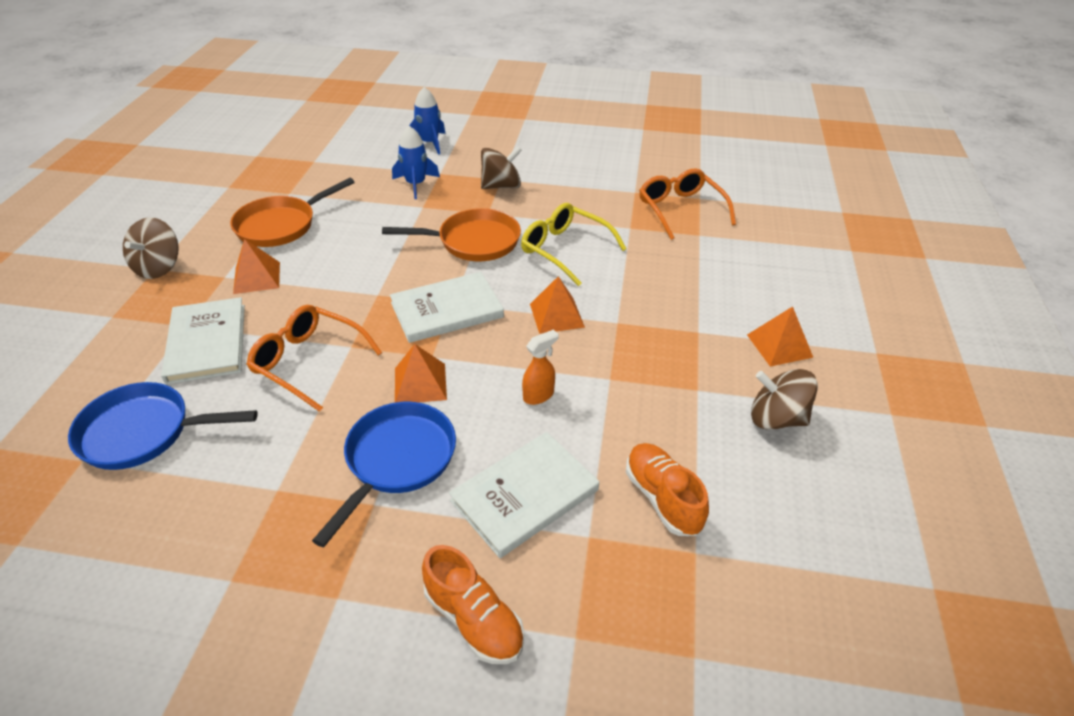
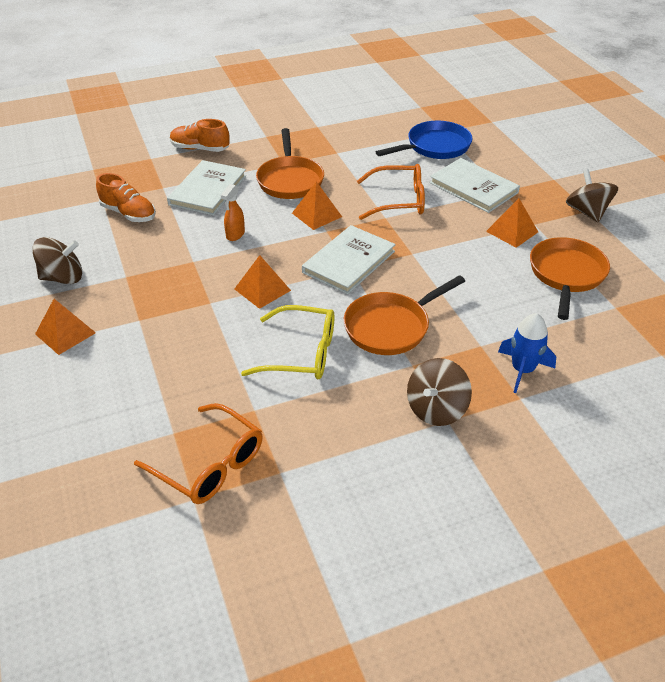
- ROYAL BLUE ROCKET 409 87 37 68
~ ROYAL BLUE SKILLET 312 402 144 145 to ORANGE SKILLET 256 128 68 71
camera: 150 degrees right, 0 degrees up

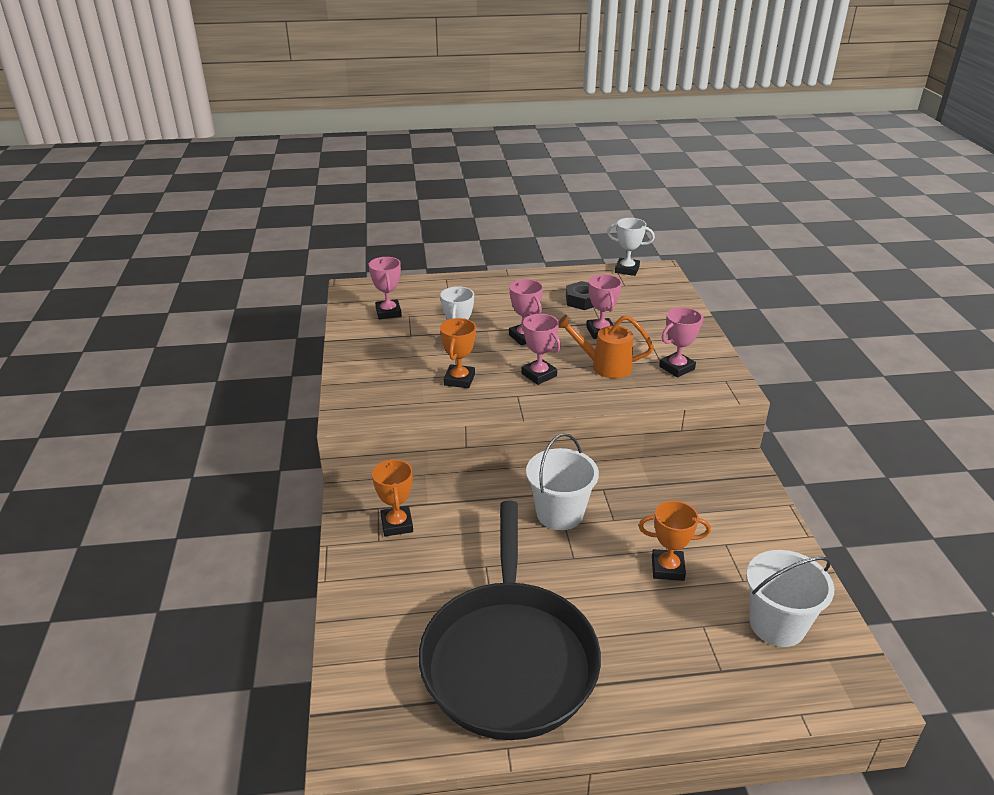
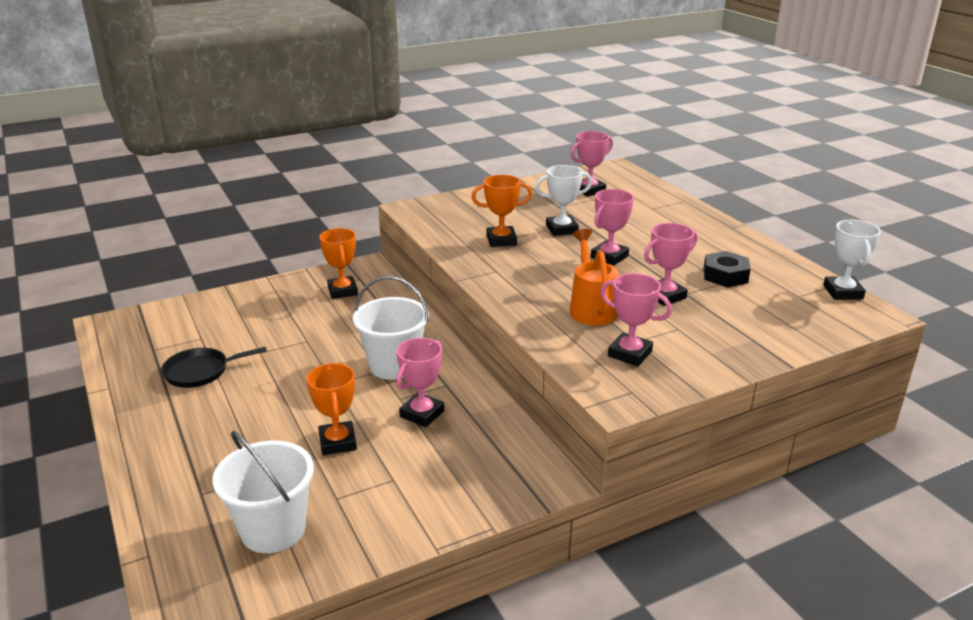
~ ROSY PRIZE CUP 521 314 40 71 to 396 338 48 89
~ ORANGE PRIZE CUP 372 459 41 77 = 319 228 39 71 75 degrees counterclockwise
~ JET-BLACK SKILLET 419 501 182 239 = 161 347 106 41 x0.40
camera: 70 degrees right, 5 degrees down

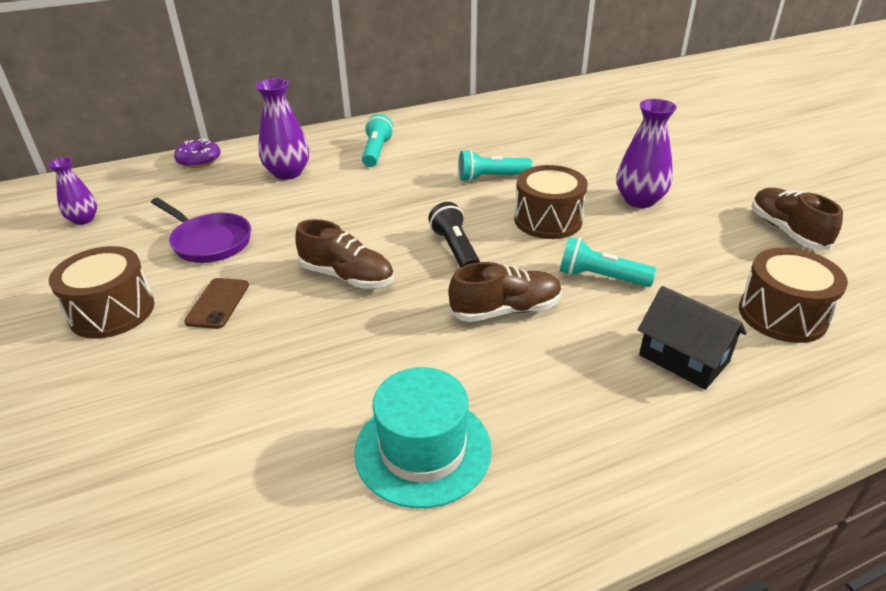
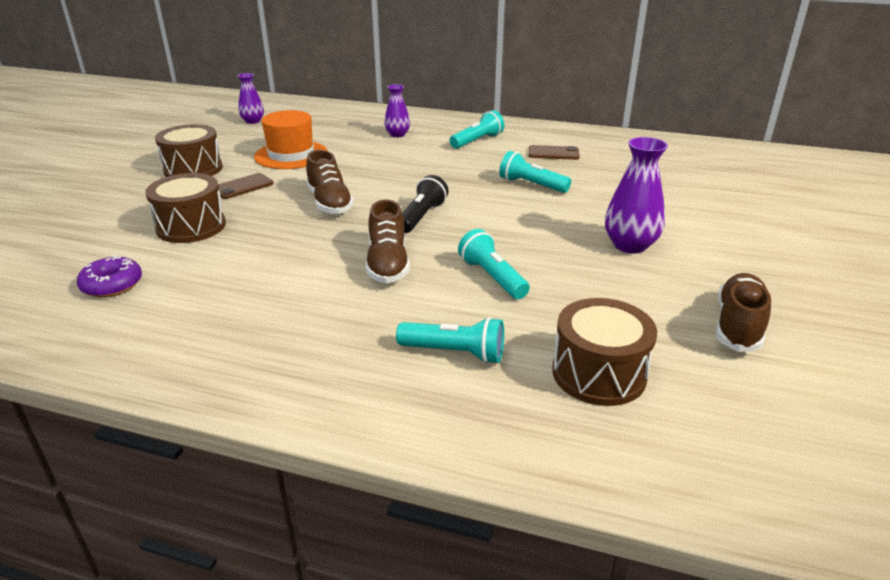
~ PURPLE VASE 255 78 54 102 = 384 84 26 53 x0.63
~ PURPLE DOUGHNUT 174 138 47 30 to 77 255 65 43
~ DARK BROWN TOY DRUM 514 165 74 74 to 145 173 81 70
~ PURPLE SKILLET 151 198 100 65 to ORANGE TOP HAT 254 110 74 59
~ DARK BROWN LACE-UP SHOE 449 262 113 60 = 366 199 44 84 60 degrees clockwise
~ JET-BLACK TOY HOUSE 638 286 109 104 to TEAL TORCH 396 317 108 47
- TEAL TOP HAT 354 367 138 141
+ DARK BROWN SMARTPHONE 529 145 51 15
camera: 40 degrees right, 5 degrees down

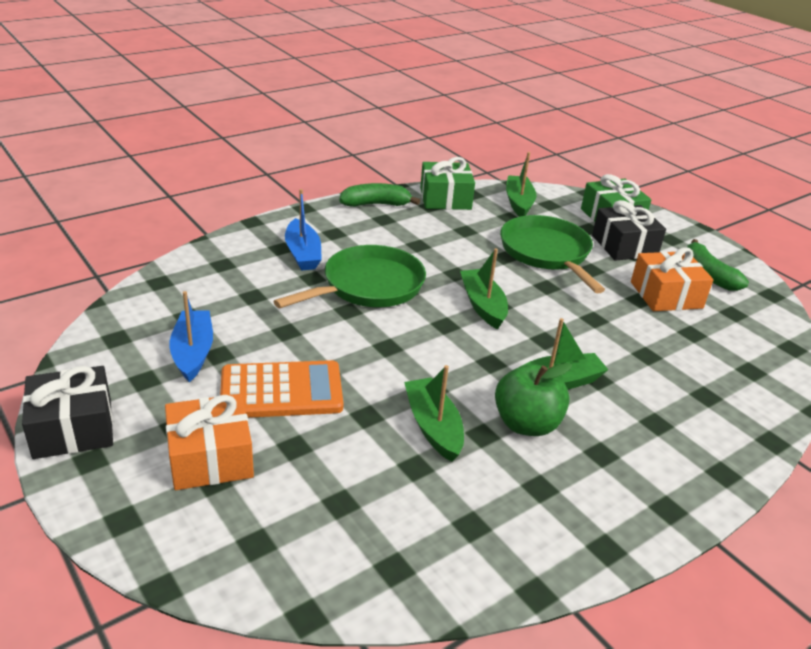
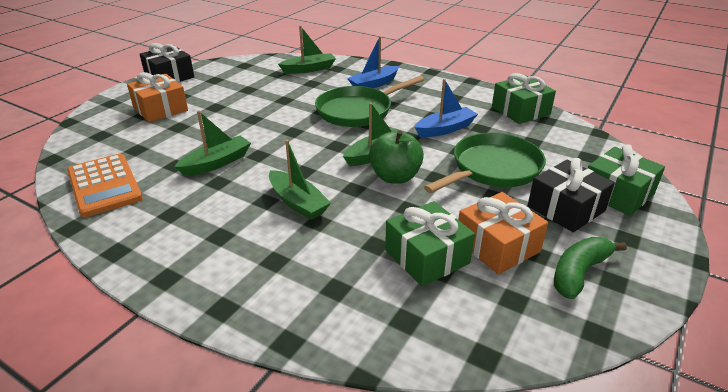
~ GREEN TOY BOAT 506 152 30 65 to 278 26 58 48
- GREEN BANANA FRUIT 339 183 81 24
~ GREEN SKILLET 273 245 153 63 = 315 76 109 51 120 degrees clockwise
~ ROYAL BLUE TOY BOAT 169 291 44 91 to 415 79 63 58
~ ORANGE POCKET CALCULATOR 220 360 123 58 to 67 154 76 63
~ GREEN APPLE FRUIT 495 363 77 73 to 369 130 55 54
+ GREEN PRESENT 385 201 90 86
camera: 70 degrees right, 0 degrees up

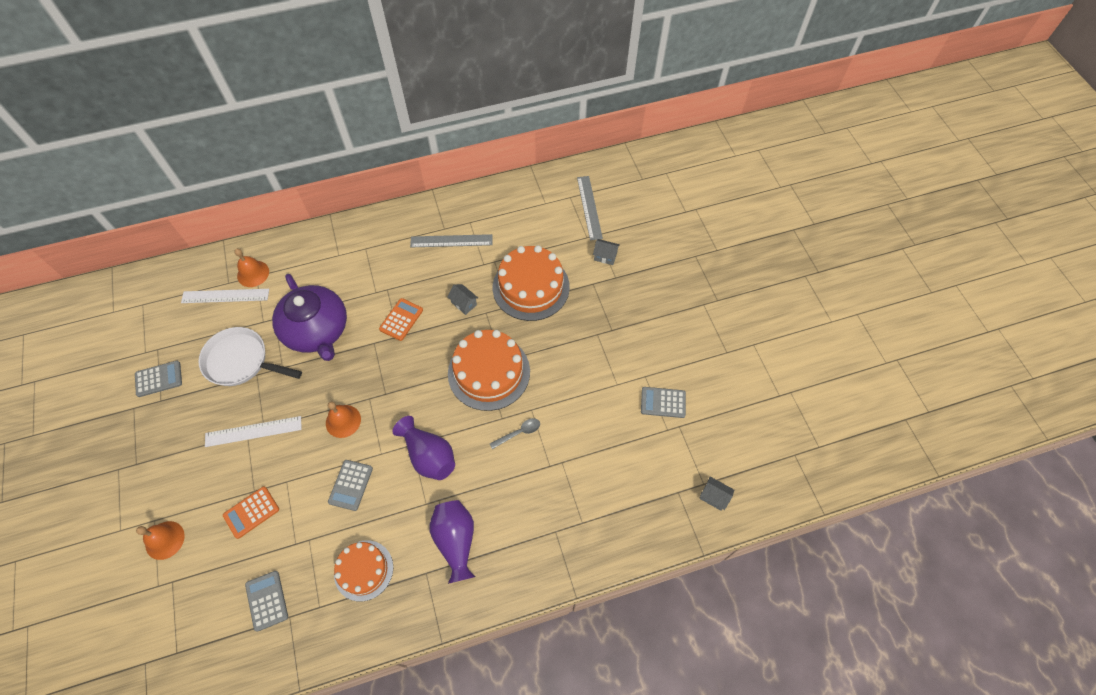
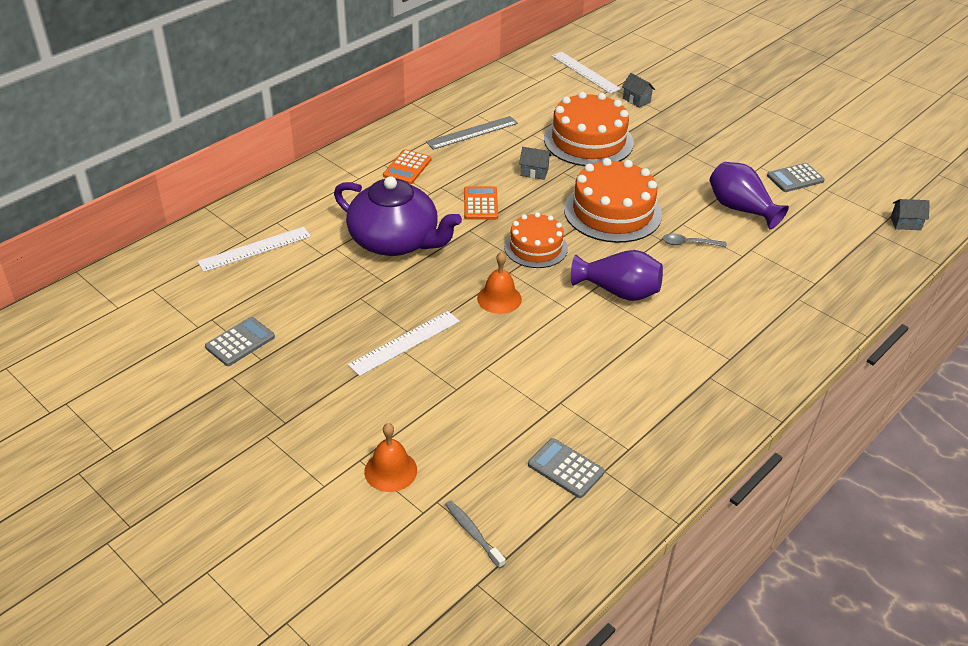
~ ASH-GREY MEASURING STICK 577 176 26 64 to SNOW-WHITE MEASURING STICK 551 52 70 42
~ ASH-GREY TOY HOUSE 593 239 27 26 = 622 73 33 35 60 degrees clockwise
- ORANGE BELL 234 249 35 38
- SNOW-WHITE SKILLET 199 327 103 59
~ ASH-GREY SPOON 490 418 50 31 = 662 233 65 14 120 degrees counterclockwise
- ASH-GREY POCKET CALCULATOR 328 460 45 51
~ ORANGE POCKET CALCULATOR 223 487 56 52 to 383 149 48 35
~ PURPLE VASE 429 500 46 84 to 710 162 79 67
~ ORANGE GATEAU 334 540 59 62 to 504 212 64 56
+ ASH-GREY TOOTHBRUSH 445 500 61 69
camera: 30 degrees left, 20 degrees down

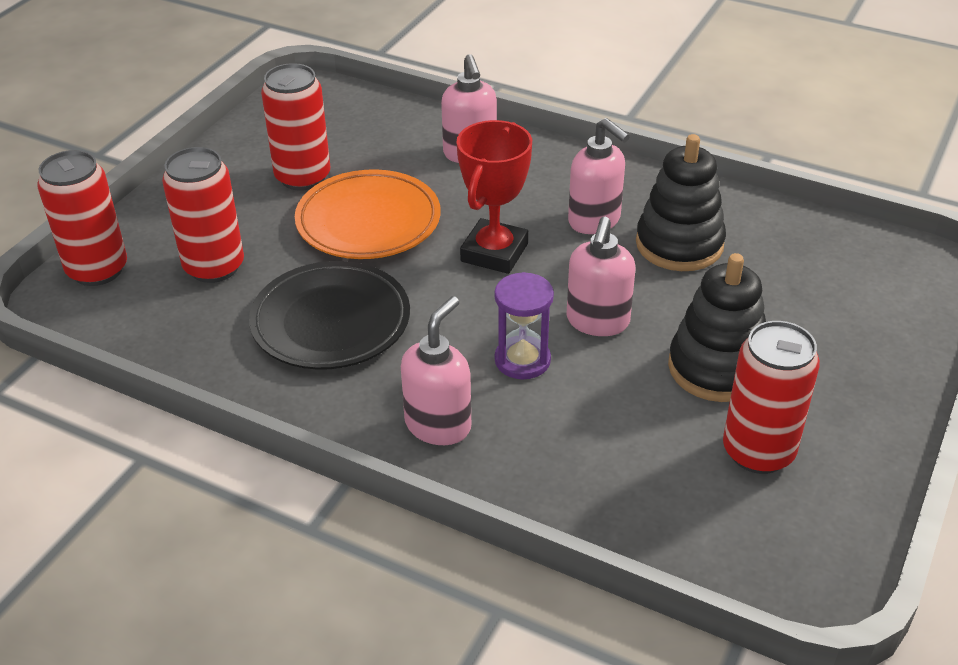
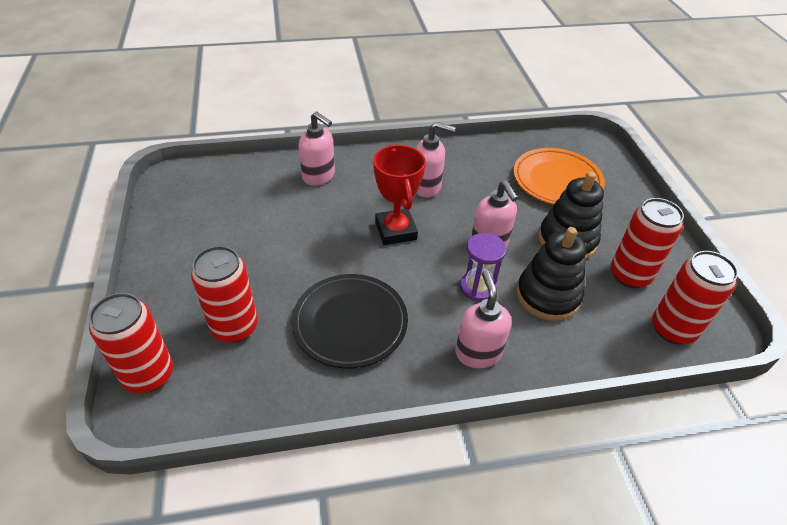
~ RED TIN 261 63 69 128 to 652 251 86 93
~ JET-BLACK STACKING TOY 636 134 90 137 to 517 227 69 94
~ ORANGE DINNER PLATE 295 169 146 90 to 513 148 92 57
camera: 40 degrees left, 5 degrees up

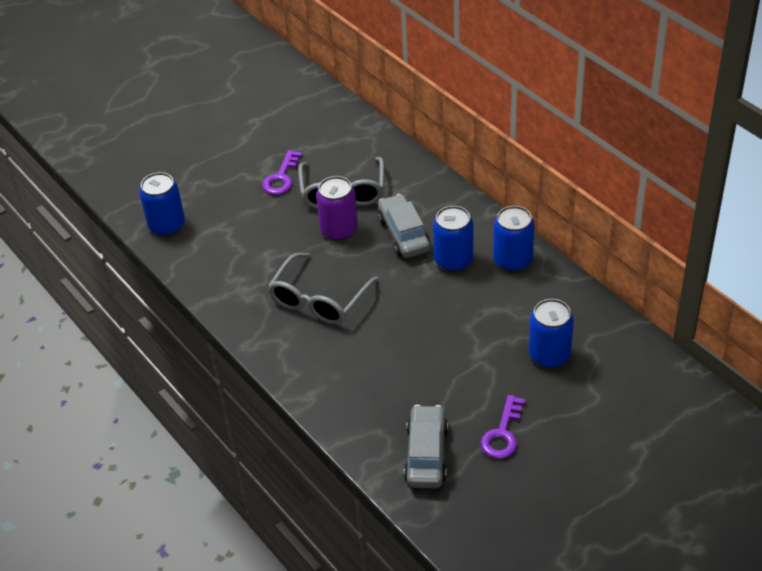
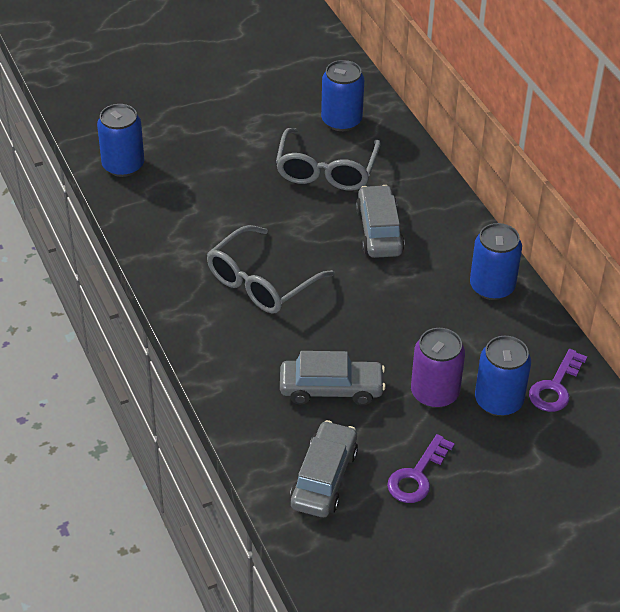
~ PURPLE LATCHKEY 262 150 40 45 to 529 349 58 63
~ PURPLE TIN 316 176 42 65 to 411 328 54 80
~ ROYAL BLUE TIN 433 206 40 66 to 321 60 43 71
+ ASH-GREY AUTOMOBILE 280 351 106 54
camera: 10 degrees right, 0 degrees up

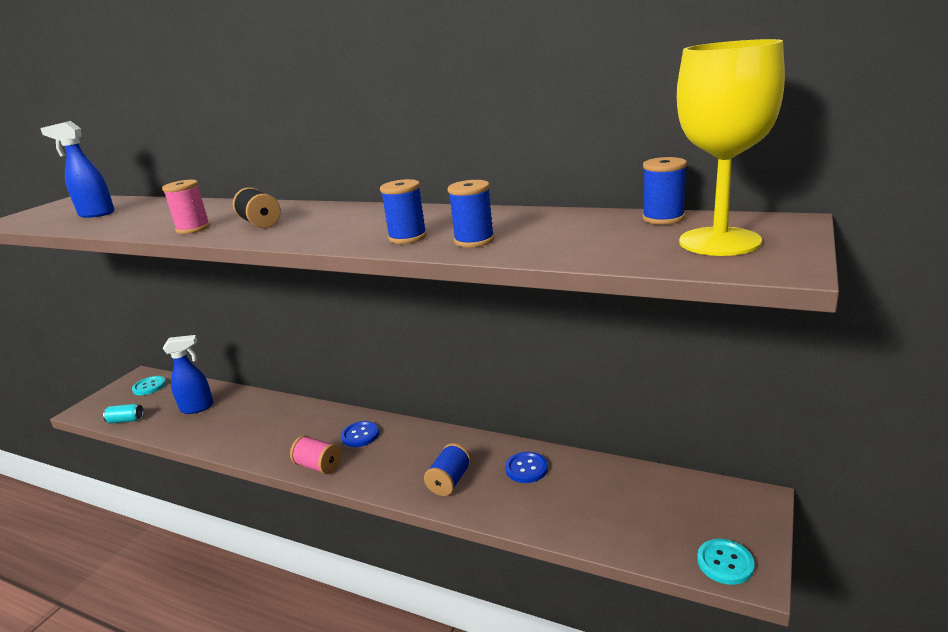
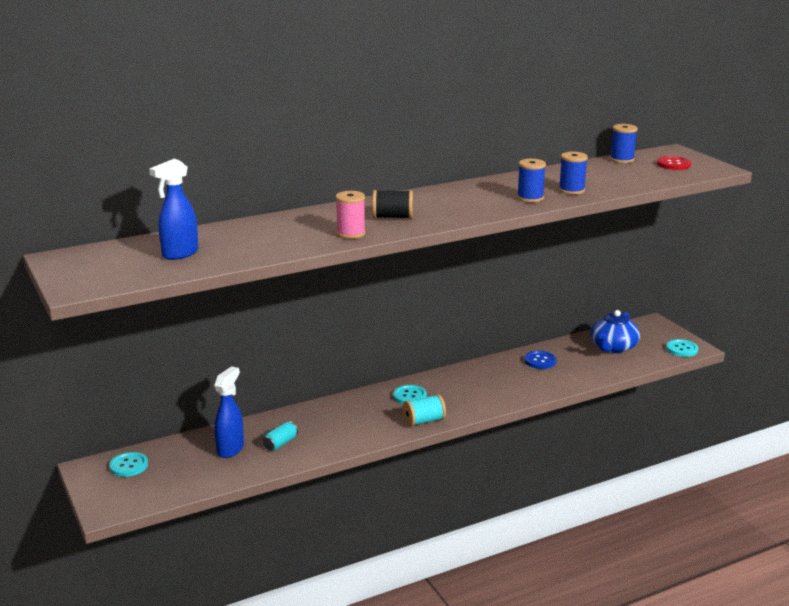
~ BRIGHT YELLOW WINE GLASS 677 39 108 217 to RED BUTTON 657 156 34 14
~ TEAL TIN 103 404 41 20 to 263 421 35 30
~ ROYAL BLUE BUTTON 341 421 38 26 to TEAL BUTTON 393 385 34 19
~ ROSY SPOOL 290 435 51 40 to TEAL SPOOL 403 394 43 33
- ROYAL BLUE SPOOL 424 443 47 53
+ ROYAL BLUE CHINA TEAPOT 590 310 50 43
camera: 55 degrees left, 0 degrees up

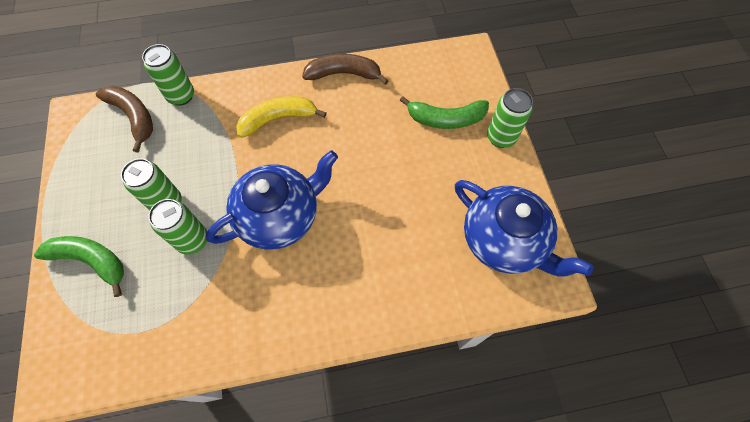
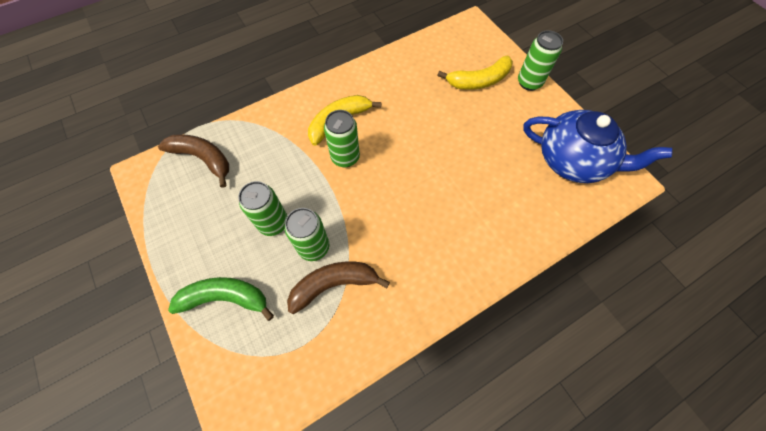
~ GREEN TIN 142 44 52 62 to 324 110 36 57
~ DARK BROWN BANANA FRUIT 302 54 87 31 to 287 262 103 52
~ GREEN BANANA FRUIT 400 96 89 33 to BRIGHT YELLOW BANANA FRUIT 437 56 76 34
- ROYAL BLUE CHINA TEAPOT 206 150 132 100
camera: 20 degrees left, 0 degrees up

